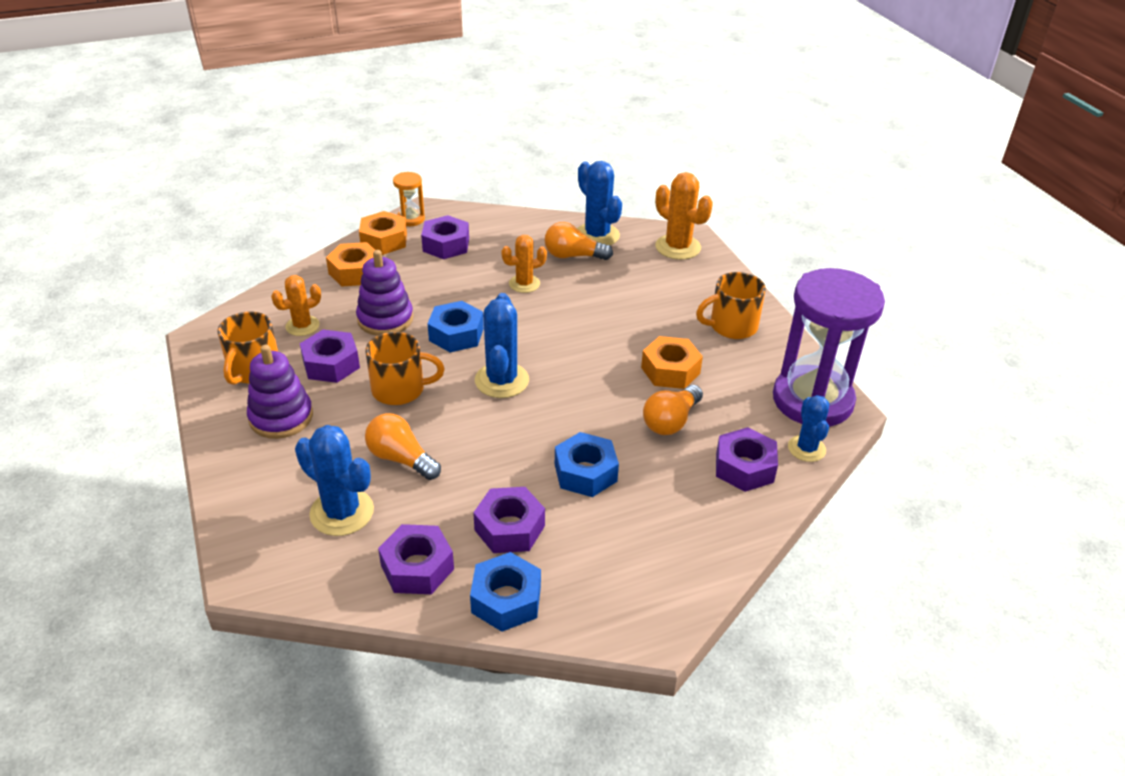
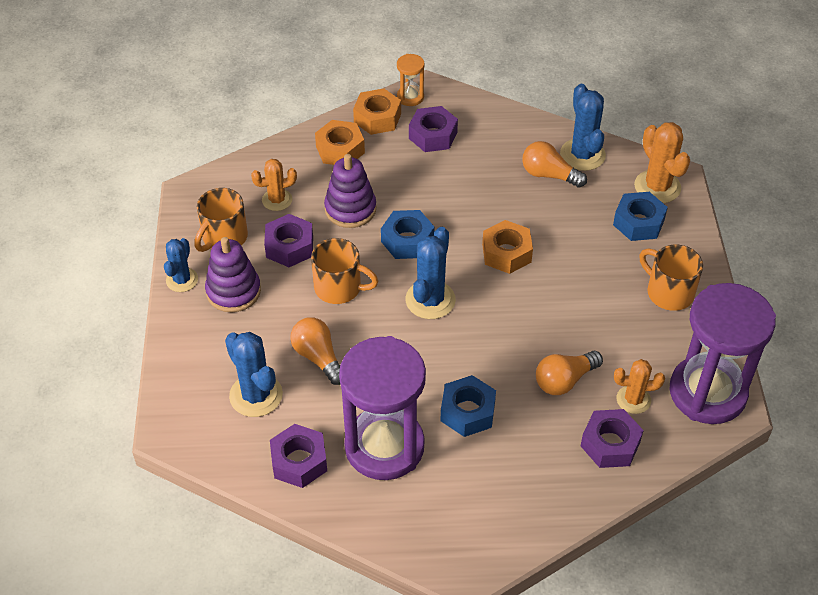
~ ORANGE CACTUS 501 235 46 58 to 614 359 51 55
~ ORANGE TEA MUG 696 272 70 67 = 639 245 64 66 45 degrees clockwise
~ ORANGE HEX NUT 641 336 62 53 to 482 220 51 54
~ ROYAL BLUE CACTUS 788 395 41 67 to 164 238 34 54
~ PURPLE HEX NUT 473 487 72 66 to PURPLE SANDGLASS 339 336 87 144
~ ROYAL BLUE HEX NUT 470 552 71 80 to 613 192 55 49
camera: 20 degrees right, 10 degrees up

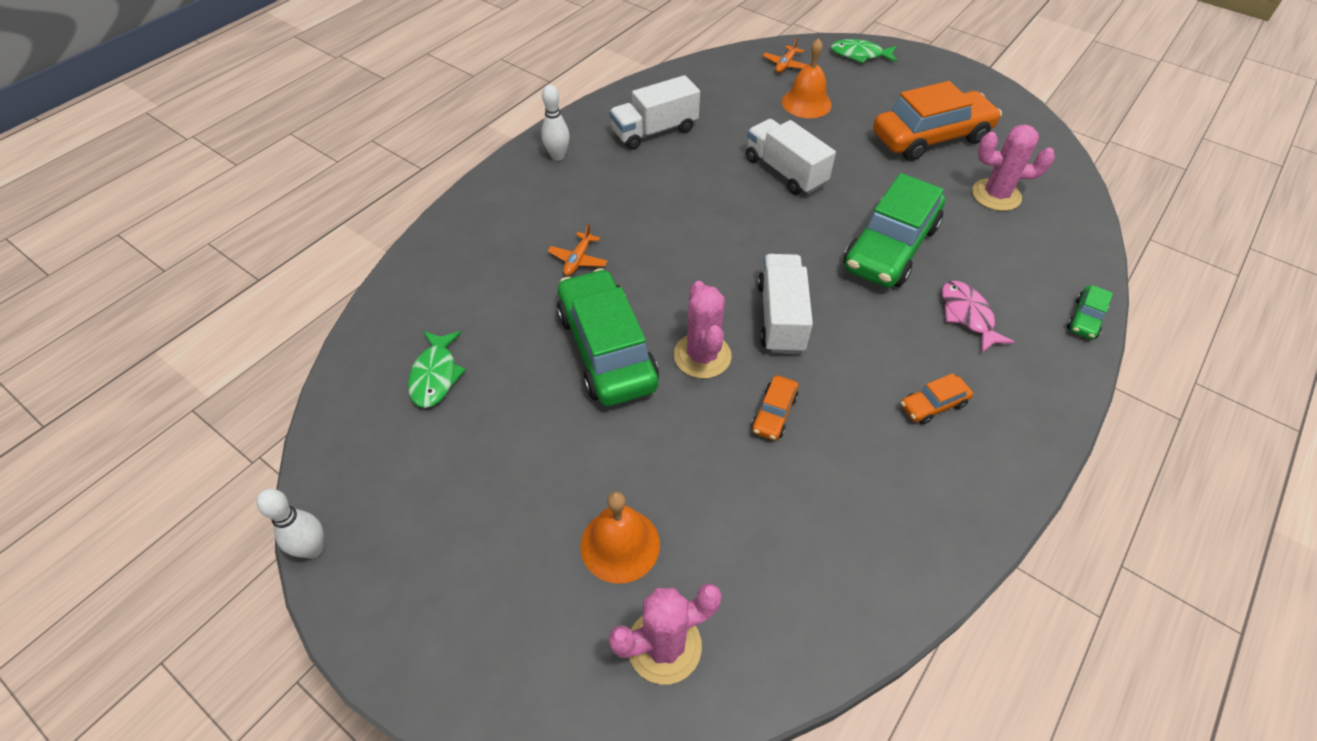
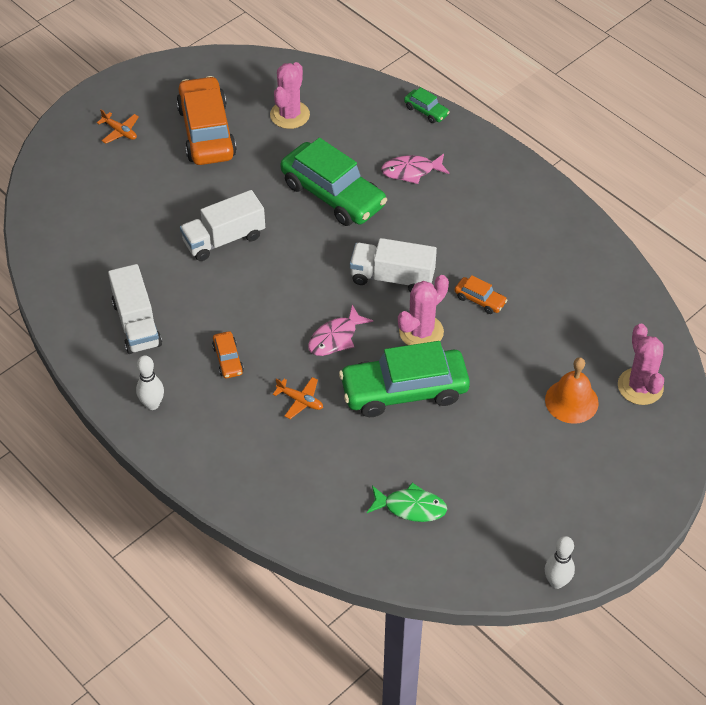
~ ORANGE TOY PLANE 763 37 44 36 to 97 109 42 35
- ORANGE BELL 782 38 50 80
- GREEN TOY FISH 831 39 66 24
~ ROSY CACTUS 674 281 58 98 = 398 275 51 70 45 degrees counterclockwise
~ ORANGE AUTOMOBILE 901 373 72 52 to 212 331 32 47
+ ROSY TOY FISH 308 305 65 51
camera: 80 degrees left, 0 degrees up

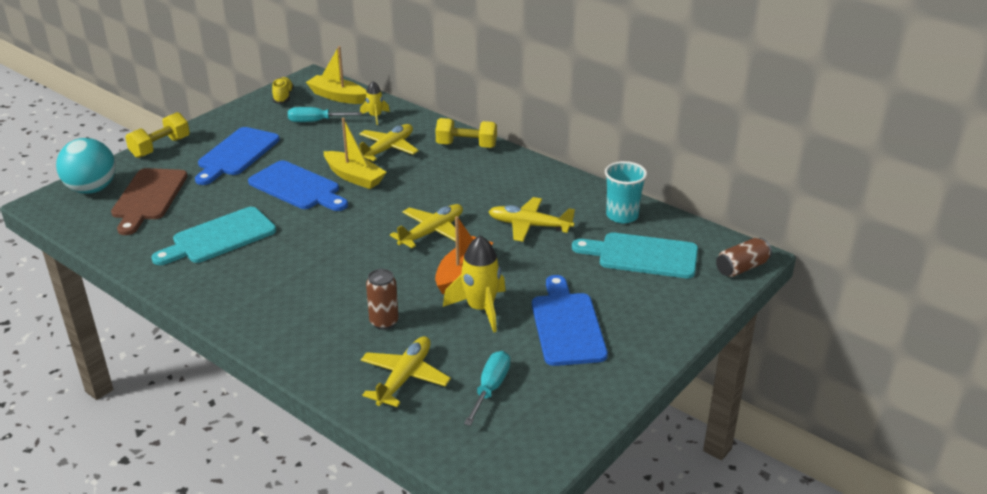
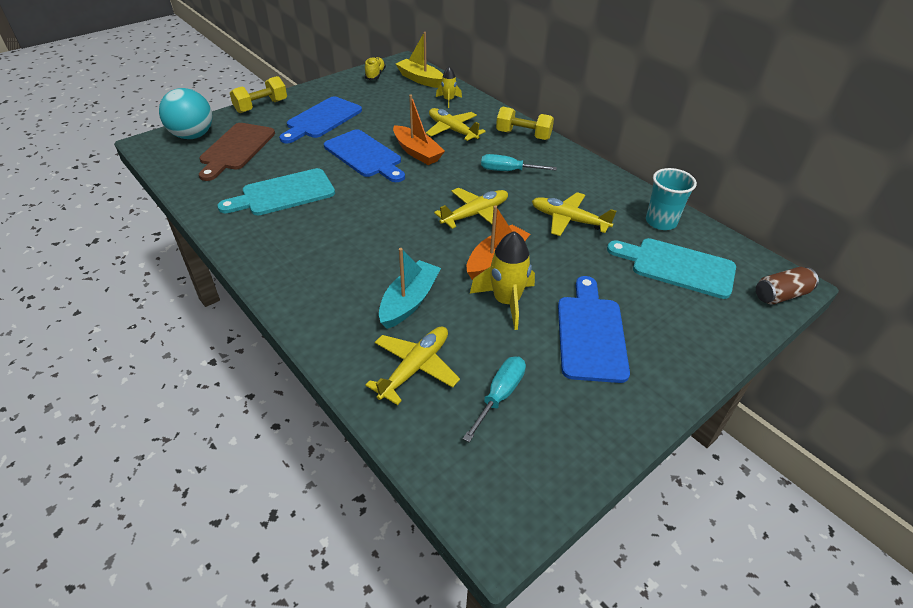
~ TEAL FLAT SCREWDRIVER 288 107 74 15 to 481 154 76 17
~ BRIGHT YELLOW TOY BOAT 324 118 62 71 to ORANGE TOY BOAT 393 94 52 71
~ BRIGHT YELLOW TOY PLANE 359 124 60 37 = 426 108 60 33 90 degrees counterclockwise
~ DARK BROWN TIN 366 269 33 61 to TEAL TOY BOAT 379 248 62 81
camera: 10 degrees right, 10 degrees up

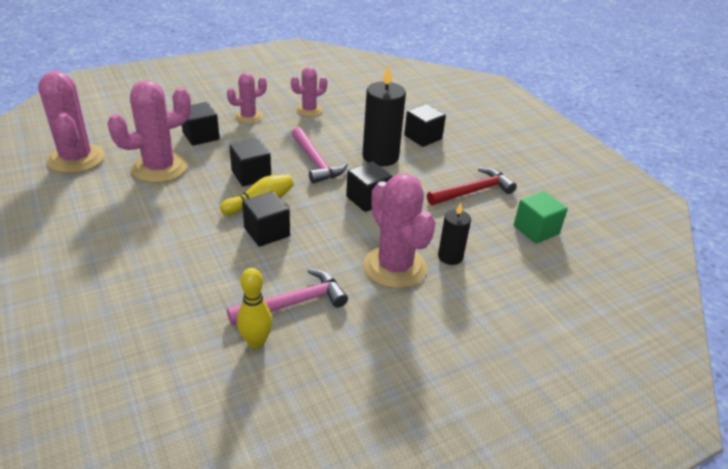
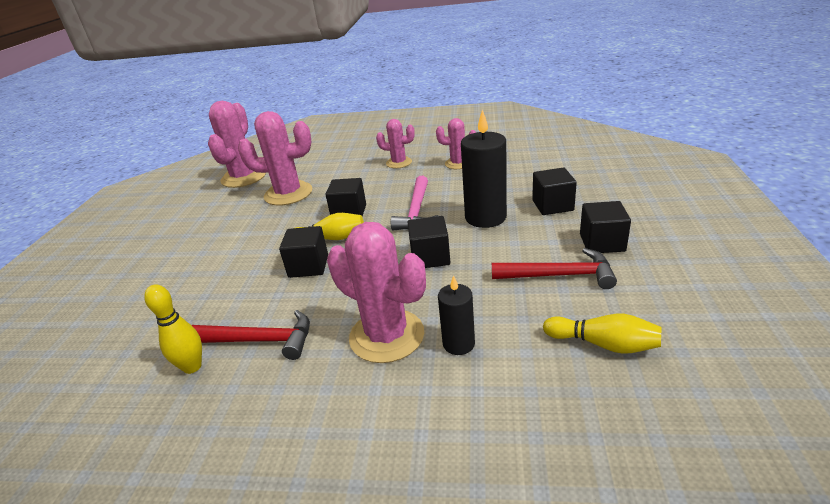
~ JET-BLACK SOLID CUBE 182 102 38 44 to 580 201 51 52
~ ROSY CACTUS 363 174 73 115 = 327 222 99 141 60 degrees counterclockwise
~ GREEN SOLID CUBE 514 191 54 53 to BRIGHT YELLOW TENPIN 543 314 119 40
~ ROSY HAMMER 227 268 121 57 to RED HAMMER 192 310 118 50
camera: 40 degrees right, 5 degrees down

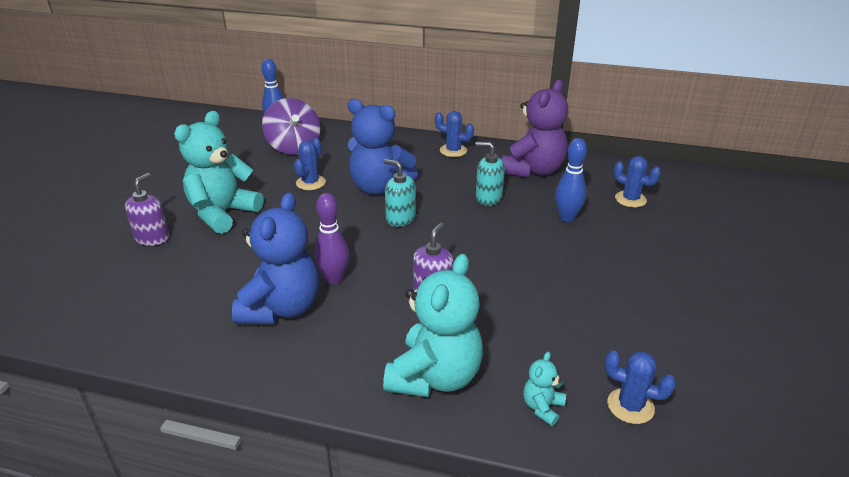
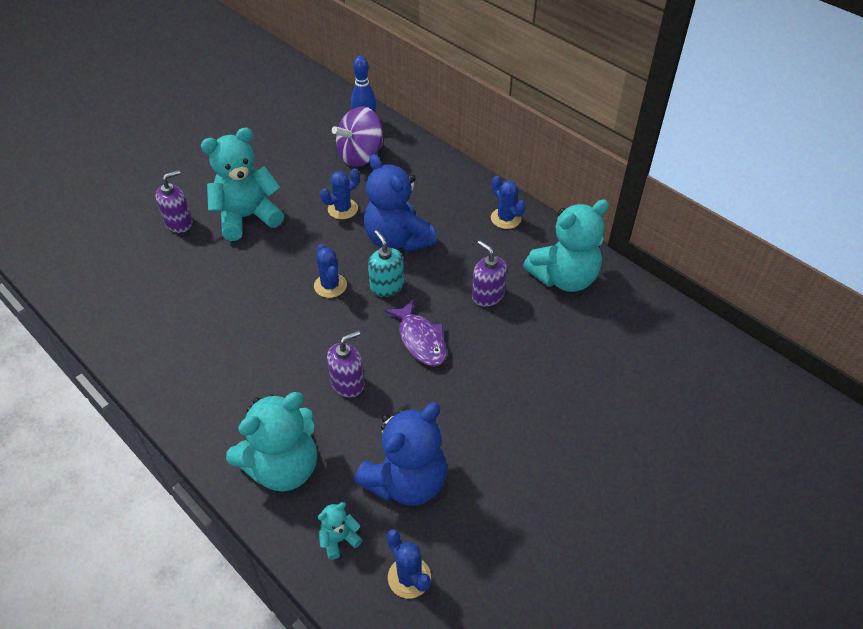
~ PURPLE TEDDY 502 80 66 98 to TEAL TEDDY 523 199 86 93
~ PURPLE TOY TOP 262 98 58 57 = 332 106 52 61 45 degrees clockwise
- ROYAL BLUE TENPIN 555 138 32 84
~ TEAL SOAP PUMP 475 142 30 64 to PURPLE SOAP PUMP 472 240 35 67
~ ROYAL BLUE CACTUS 614 156 47 51 to 314 244 33 54
~ ROYAL BLUE TEDDY 232 192 87 132 to 354 403 93 103
- PURPLE TENPIN 314 193 35 92
+ PURPLE TOY FISH 385 299 62 67
camera: 30 degrees right, 15 degrees up

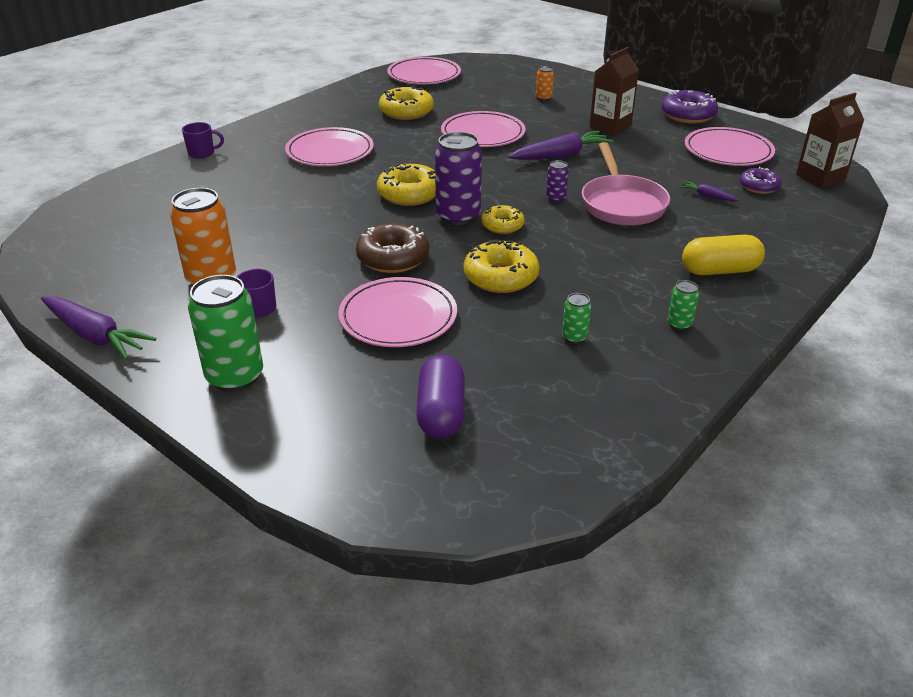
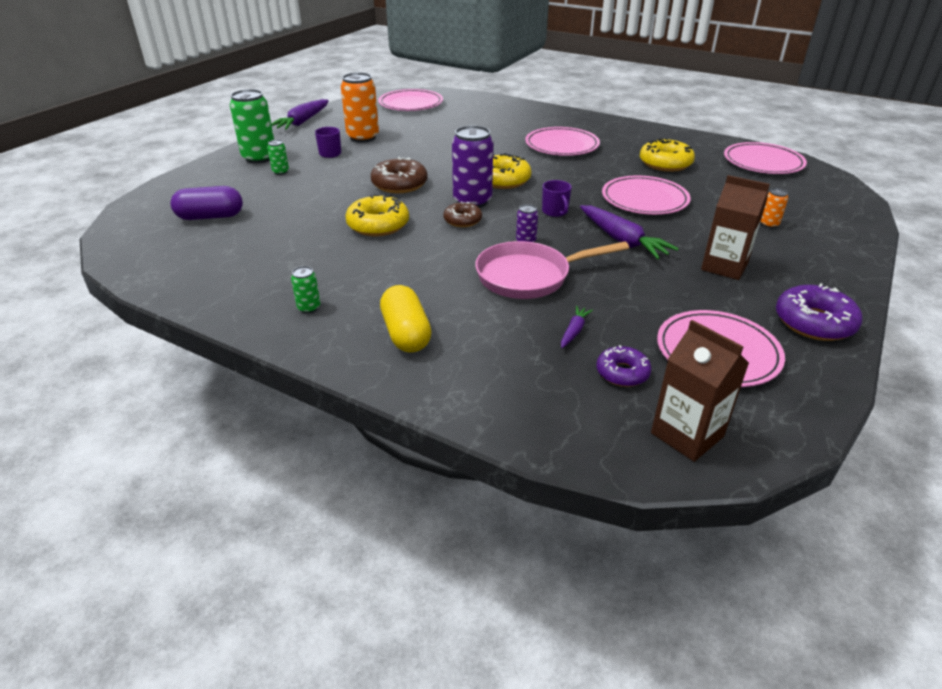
~ PURPLE TEA MUG 182 122 42 37 to 542 180 30 37
~ BRIGHT YELLOW DOUGHNUT 482 205 43 29 to DARK BROWN DOUGHNUT 443 201 39 26
~ ROSY DINNER PLATE 338 277 119 70 to 378 89 65 22
~ GREEN TIN 562 293 29 51 to 267 140 22 35
camera: 80 degrees right, 0 degrees up

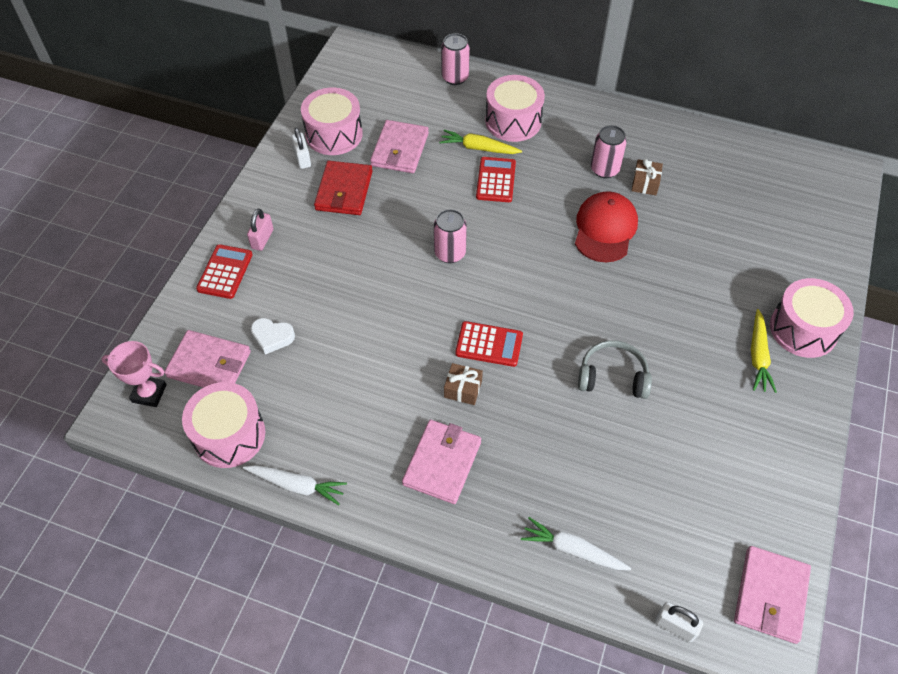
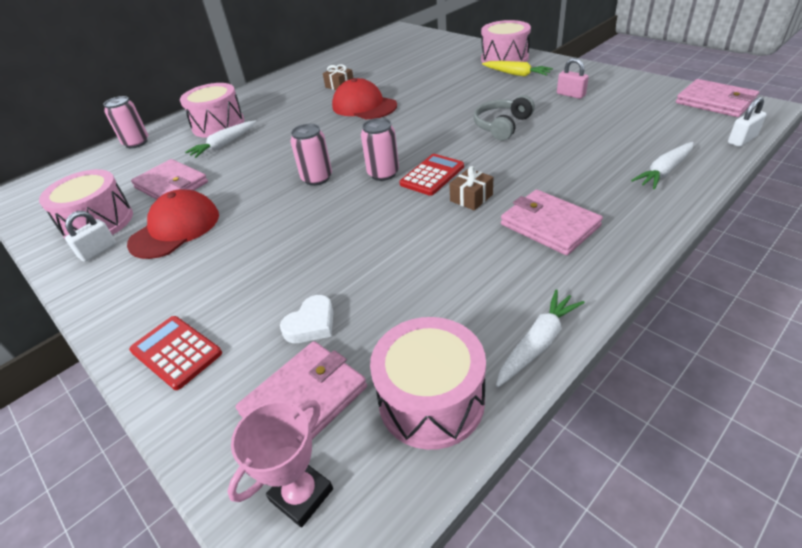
~ ROSY TIN 591 125 36 53 to 361 118 38 63
~ SNOW-WHITE SMALL LOCK 291 128 20 41 = 65 211 51 51 60 degrees counterclockwise
~ BRIGHT YELLOW TOY CARROT 439 130 83 24 to SNOW-WHITE TOY CARROT 185 121 71 37
- RED POCKET CALCULATOR 476 157 40 45
~ RED WALLET 314 161 59 54 to RED CAP 127 189 92 70
~ ROSY SMALL LOCK 247 208 26 43 to 557 58 32 41
camera: 60 degrees left, 15 degrees down

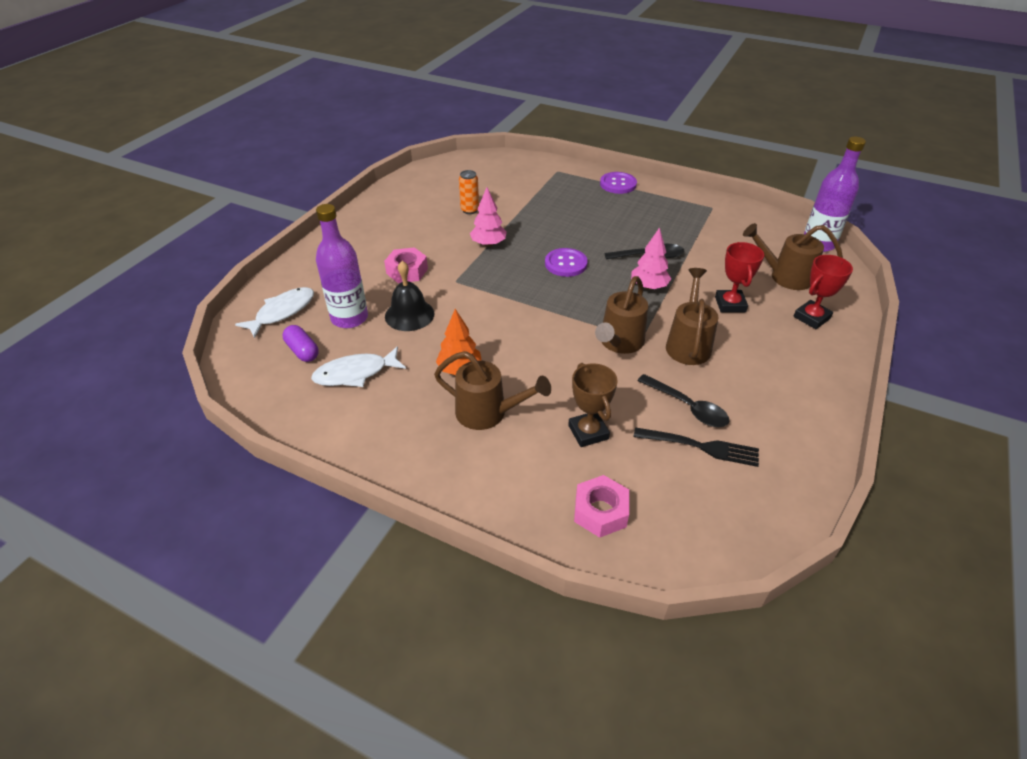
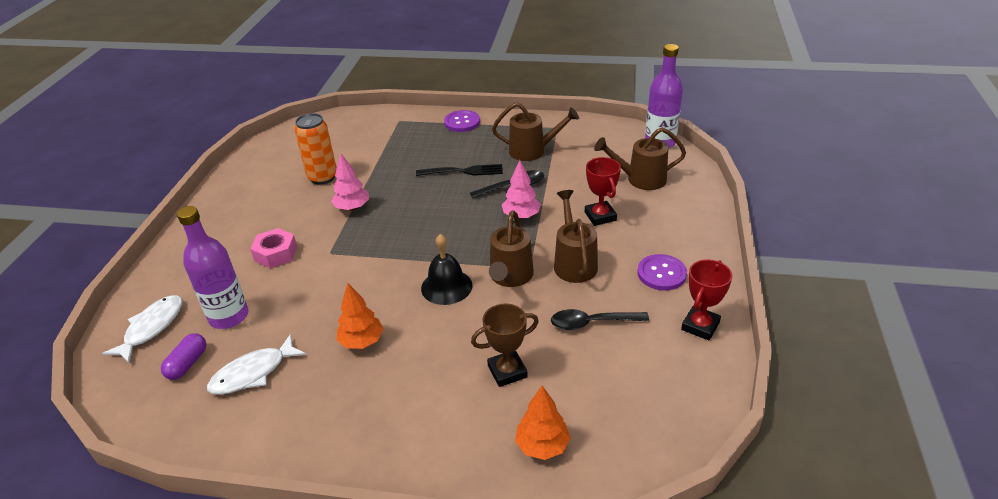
~ ORANGE TIN 459 170 20 44 = 295 113 42 72 x1.61
~ PURPLE BUTTON 545 248 43 29 to 637 254 50 36
~ RED PRIZE CUP 793 255 60 74 to 681 259 51 82
~ JET-BLACK BELL 385 261 50 70 to 421 234 51 71
~ PURPLE PILL SHAPE 283 325 36 37 = 161 333 45 47 75 degrees clockwise
~ DARK BROWN SPRINKLING CAN 434 351 117 79 to 492 102 87 59
~ DARK BROWN PRIZE CUP 568 363 50 84 = 471 303 68 84 75 degrees counterclockwise
~ JET-BLACK SPOON 638 374 91 53 = 551 309 98 21 150 degrees clockwise
~ JET-BLACK TABLE FORK 634 427 125 40 to 416 164 87 12
~ ROSY HEX NUT 574 475 55 63 to ORANGE FIR TREE 515 386 56 74
camera: 15 degrees left, 5 degrees down

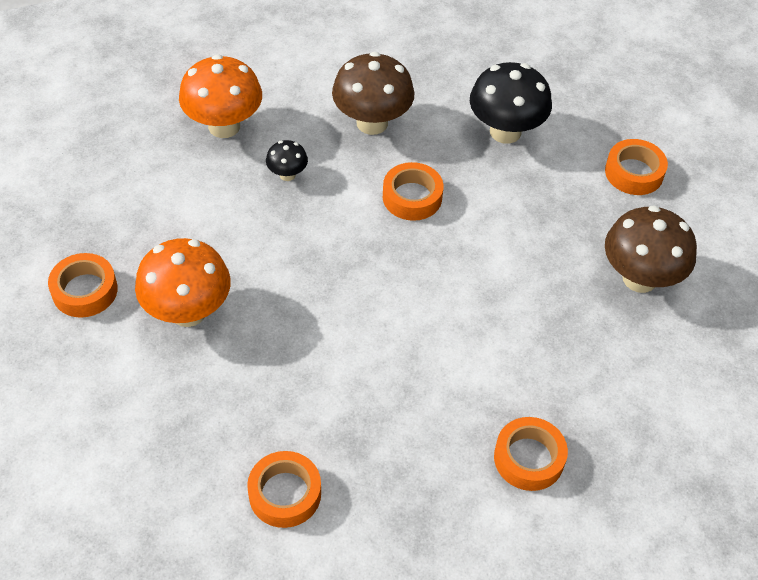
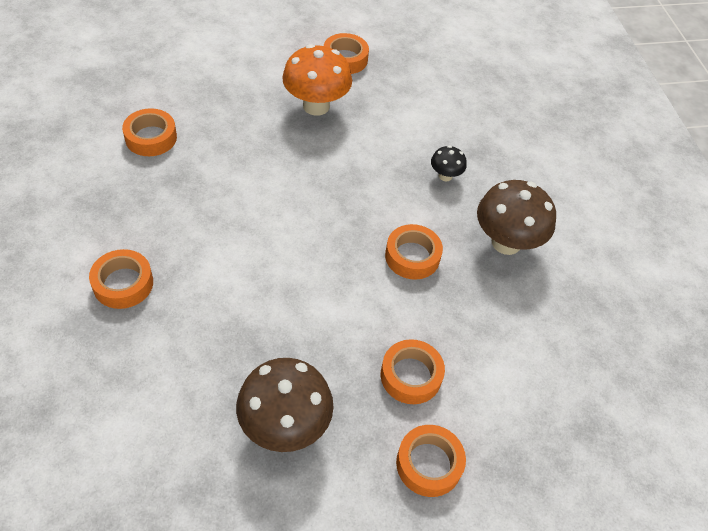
- ORANGE FUNGUS 179 55 83 83
- JET-BLACK FUNGUS 470 62 82 82
+ ORANGE STICKY TAPE 381 339 64 65
camera: 95 degrees right, 0 degrees up

